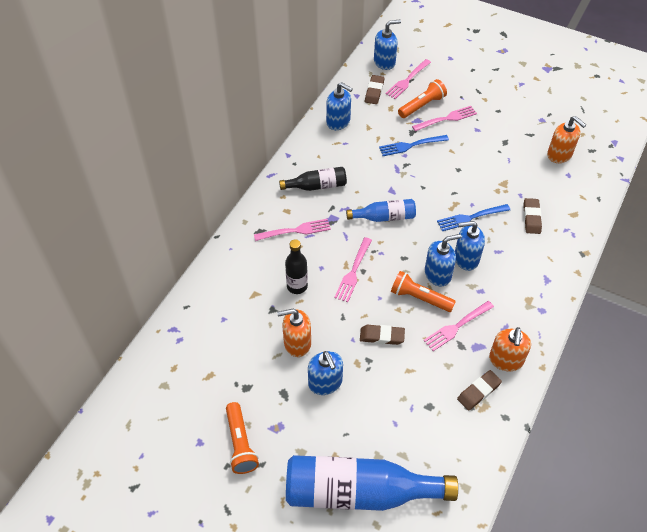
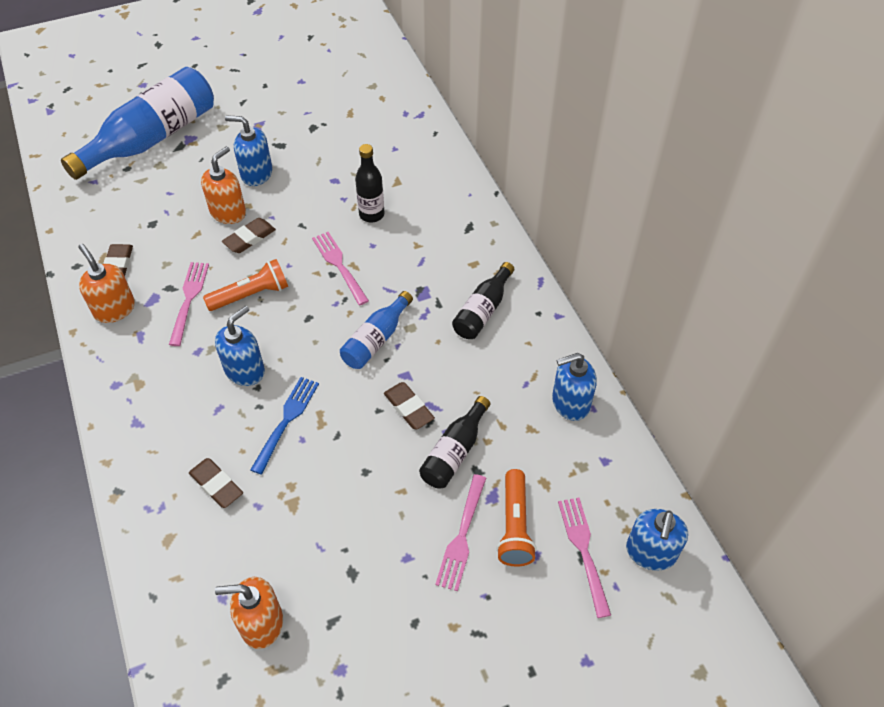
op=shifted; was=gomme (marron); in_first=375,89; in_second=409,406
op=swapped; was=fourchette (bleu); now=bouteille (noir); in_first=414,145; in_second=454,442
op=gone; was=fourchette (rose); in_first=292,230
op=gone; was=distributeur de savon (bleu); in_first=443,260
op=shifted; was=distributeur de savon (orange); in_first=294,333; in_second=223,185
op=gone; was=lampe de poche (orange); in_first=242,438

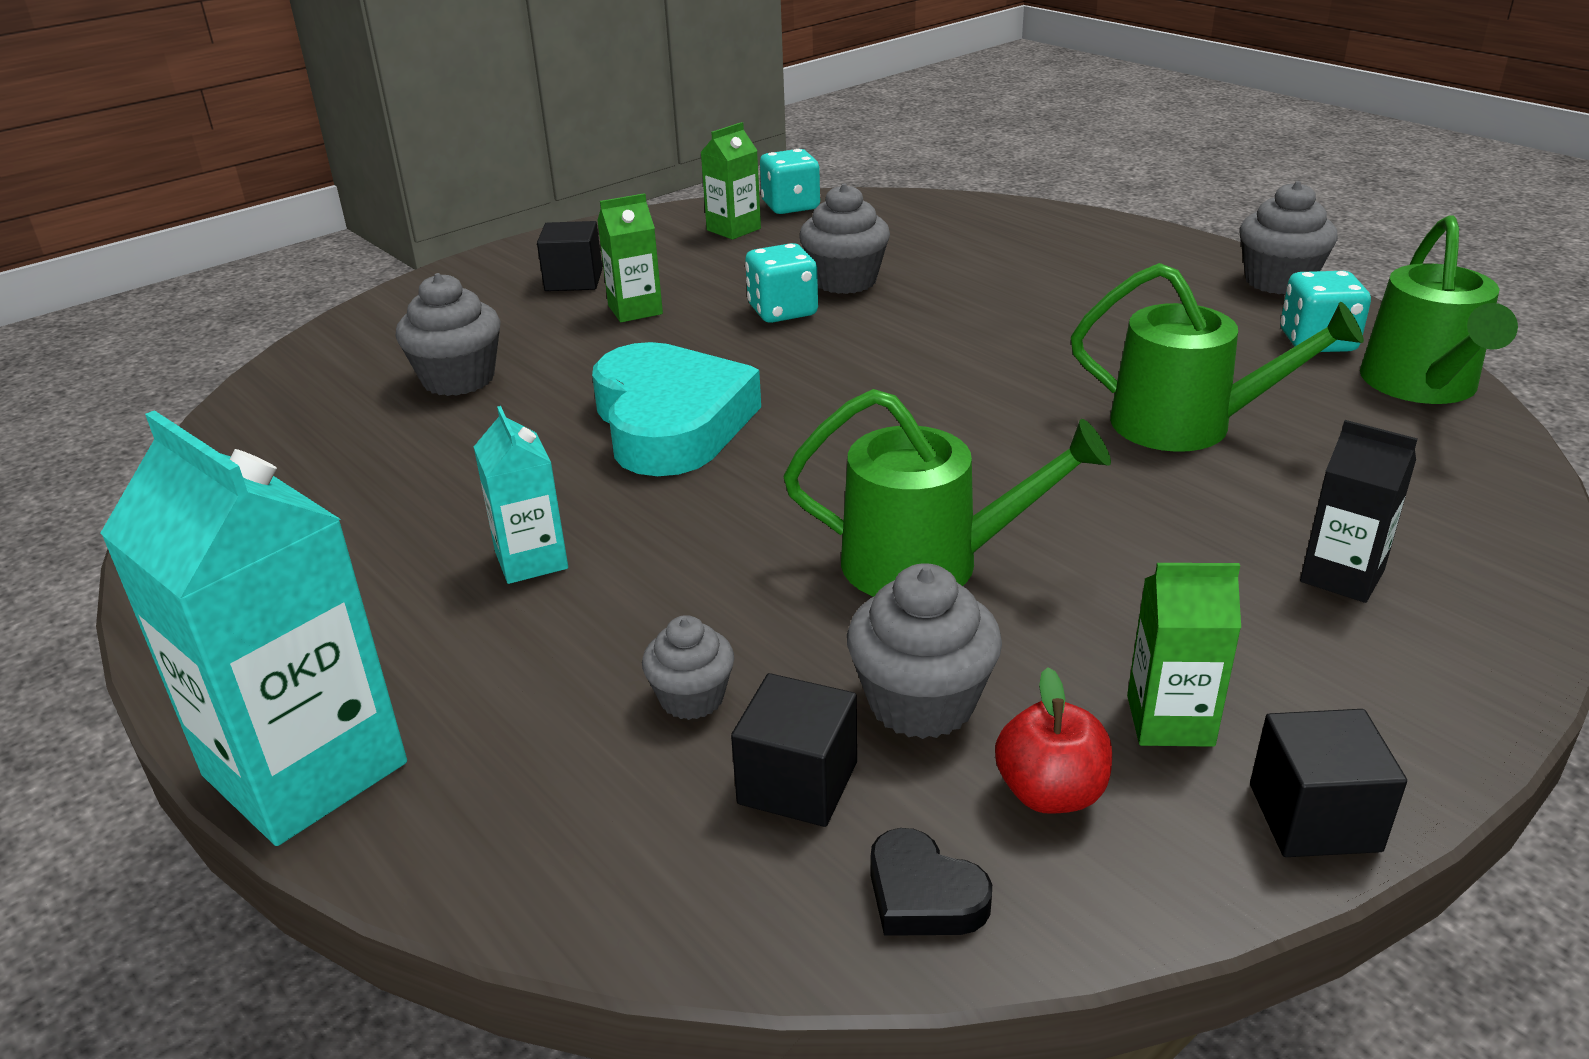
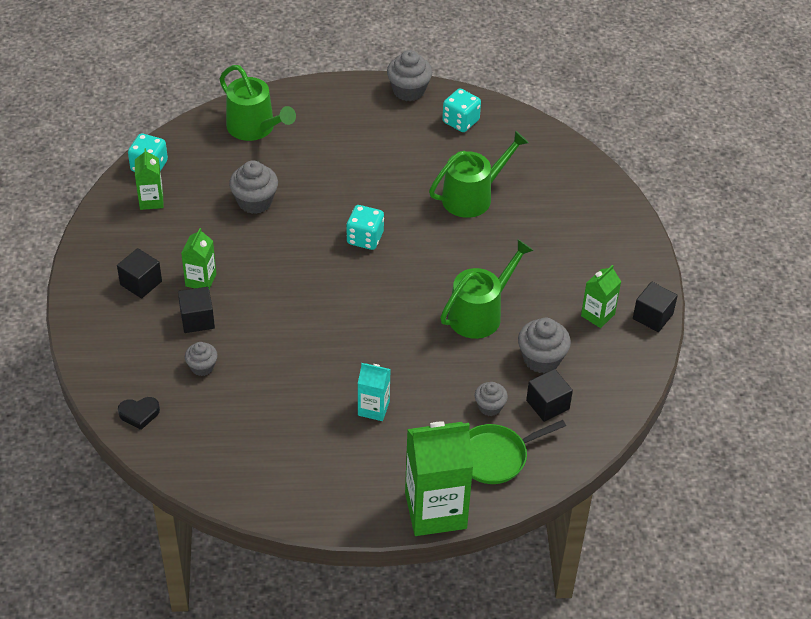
op=shifted; was=arrosoir (vert); in_first=1439,309; in_second=258,103
op=shifted; was=dé (turquoise); in_first=781,283; in_second=365,227
op=scaled; was=muffin (gris); in_first=448,334; in_second=201,359; ratio=0.62
op=gone; was=cœur (turquoise); in_first=676,409
op=repainted; was=brique de lait (turquoise); now=brique de lait (vert); in_first=253,628; in_second=439,479
op=gone; was=brique de lait (noir); in_first=1359,511
op=gone; was=pomme (rouge); in_first=1053,740
op=shifted; was=cœur (noir); in_first=931,882; in_second=139,413
op=new; now=cube (noir); in_second=196,310
op=new; now=poêle (vert); in_second=517,452

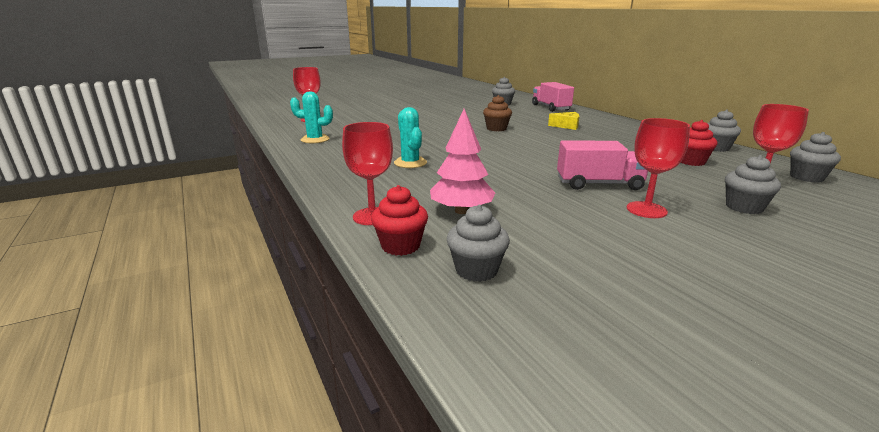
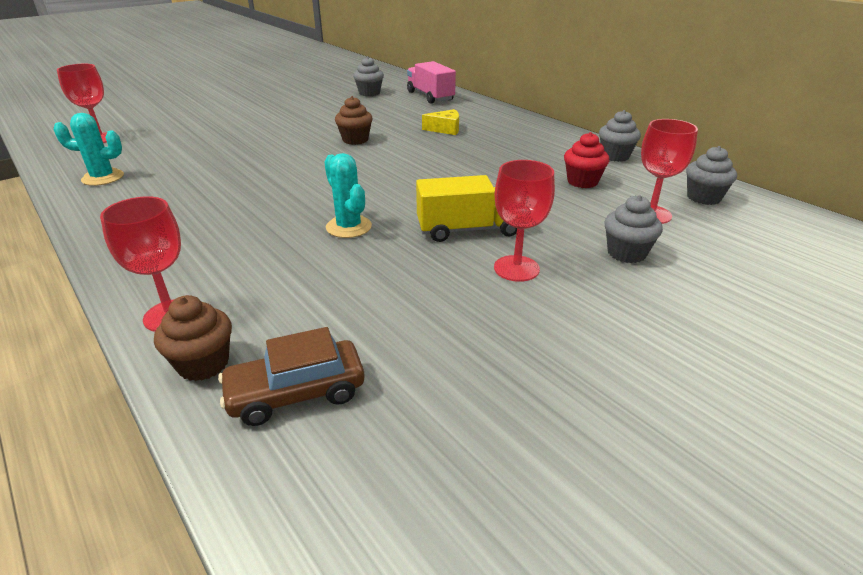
op=shifted; was=cactus (turquoise); in_first=410,137; in_second=348,195
op=gone; was=arbre (rose); in_first=462,161
op=repainted; was=camion (rose); now=camion (jaune); in_first=602,165; in_second=466,208
op=repainted; was=muffin (rouge); now=muffin (marron); in_first=399,220; in_second=193,338
op=swapped; was=muffin (gris); now=voiture (marron); in_first=478,243; in_second=291,376

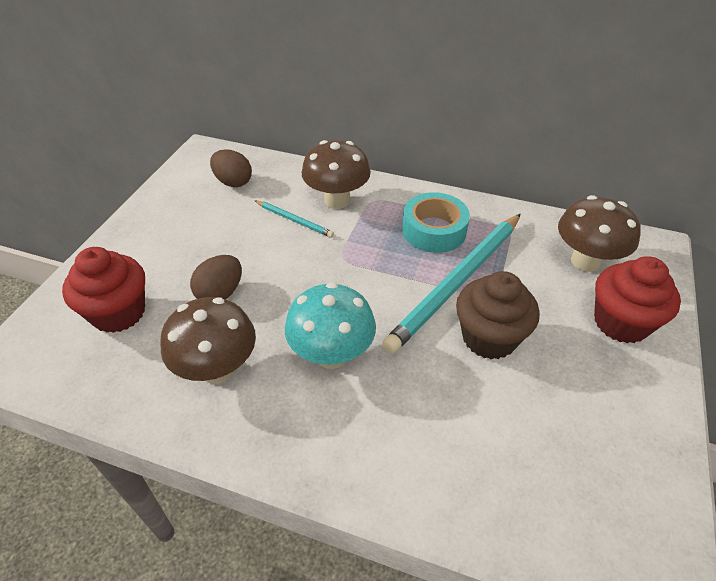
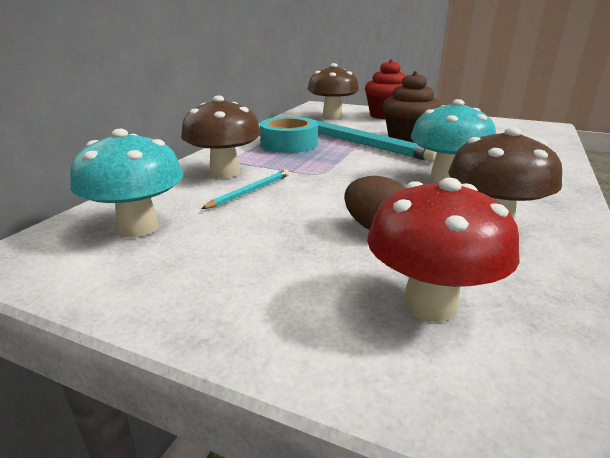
op=swapped; was=œuf (marron); now=champignon (turquoise); in_first=231,168; in_second=126,183
op=swapped; was=muffin (rouge); now=champignon (rouge); in_first=103,290; in_second=443,250

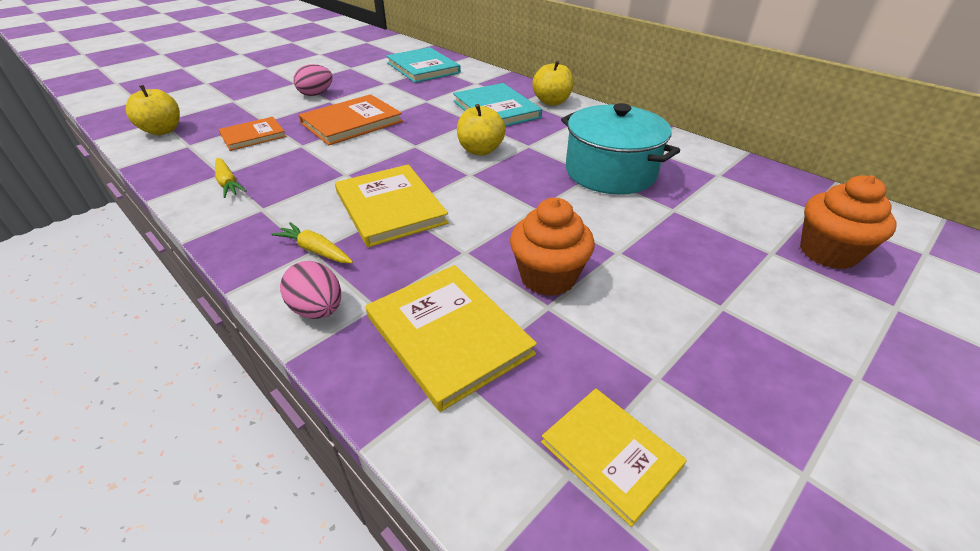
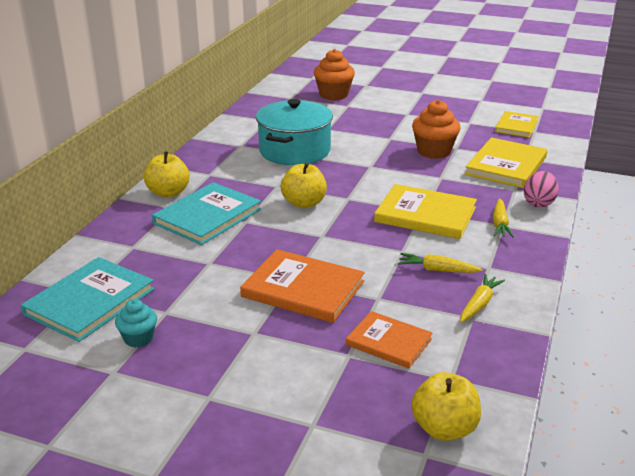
op=gone; was=œuf (rose); in_first=313,80
op=rotated; was=livre (jaune); in_first=392,205; in_second=425,211; clockwise=75
op=new; now=carotte (jaune); in_second=440,263
op=new; now=muffin (turquoise); in_second=136,323

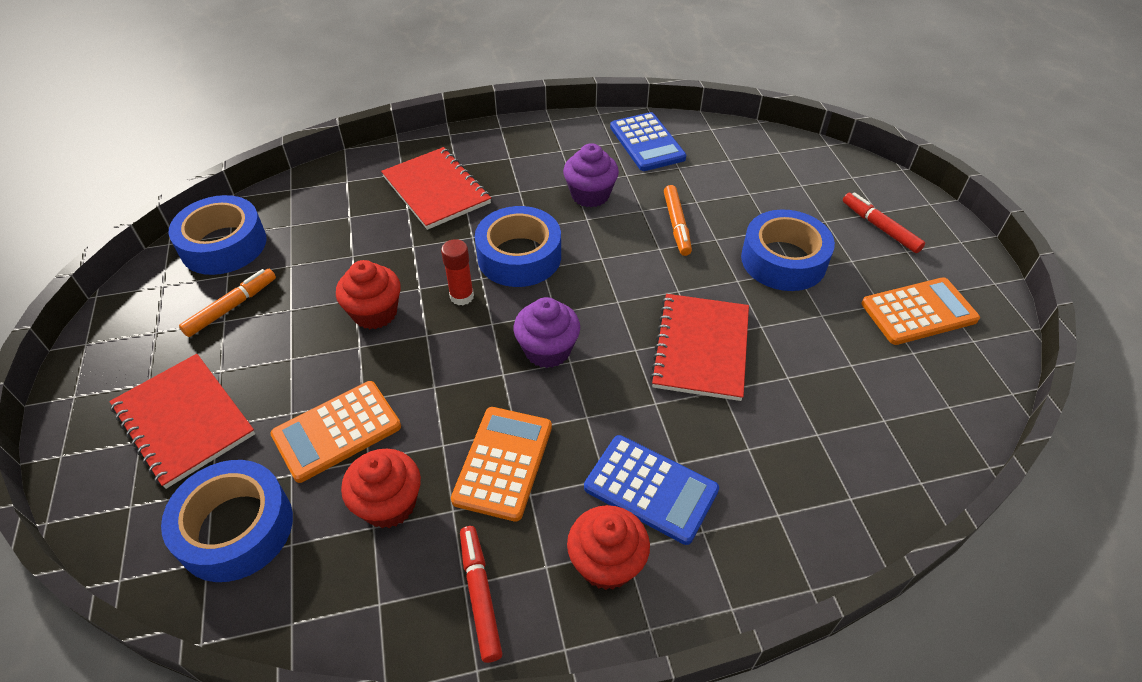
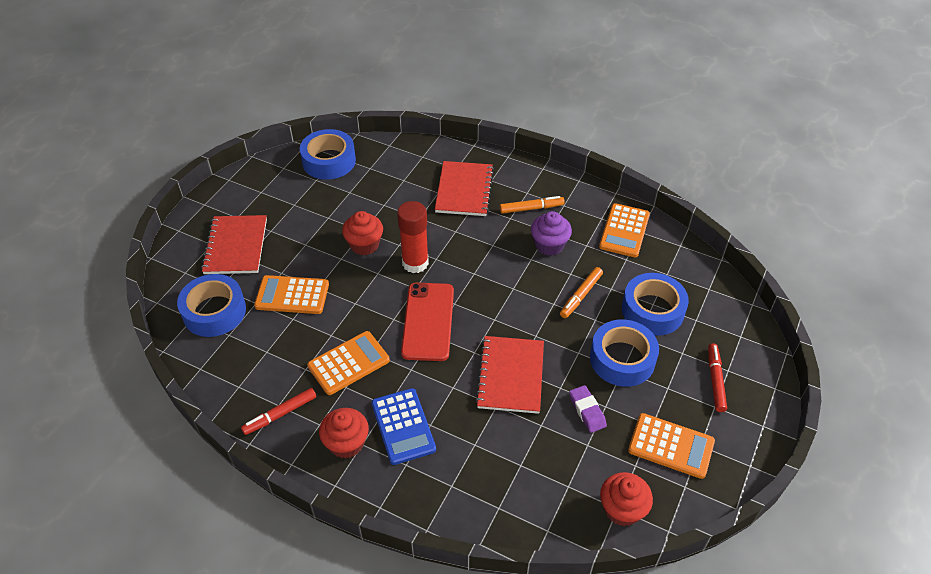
op=repainted; was=calculatrice (bleu); now=calculatrice (orange); in_first=648,141; in_second=624,230
op=shifted; was=ruban adhésif (bleu); in_first=518,246; in_second=655,304
op=scaled; was=bâton de colle (rouge); in_first=457,272; in_second=413,237; ratio=1.65
op=shifted; was=feutre (orange); in_first=227,303; in_second=532,205
op=rotated; was=carnet (rouge); in_first=699,347; in_second=509,375; clockwise=-45
op=swapped; was=muffin (violet); now=téléphone (rouge); in_first=547,332; in_second=427,322
op=shifted; was=muffin (rouge); in_first=381,488; in_second=626,499
op=rotated; was=feutre (rouge); in_first=481,594; in_second=278,411; clockwise=-150
op=new; now=gomme (violet); in_second=588,409

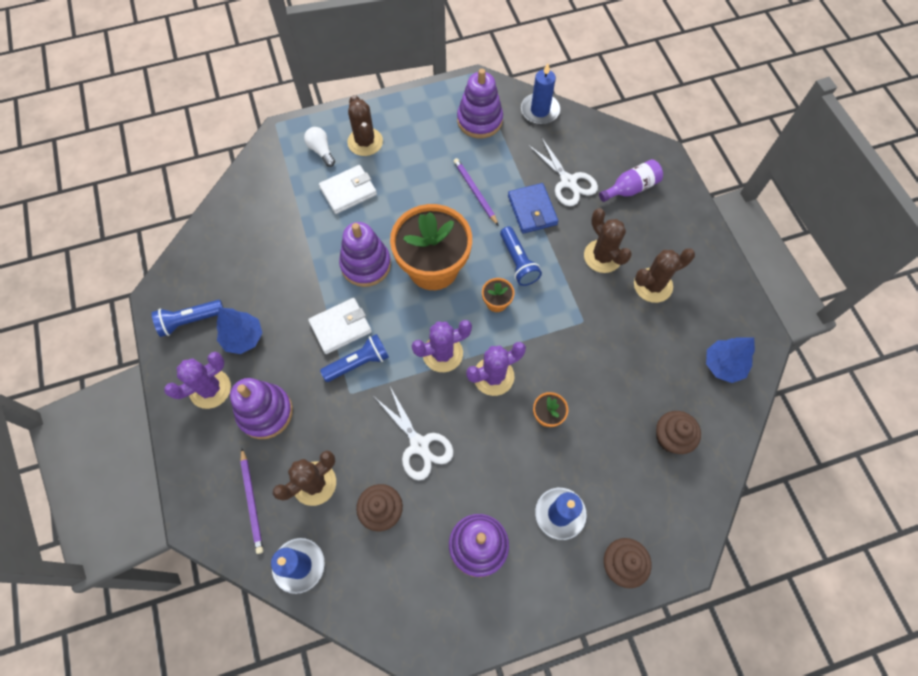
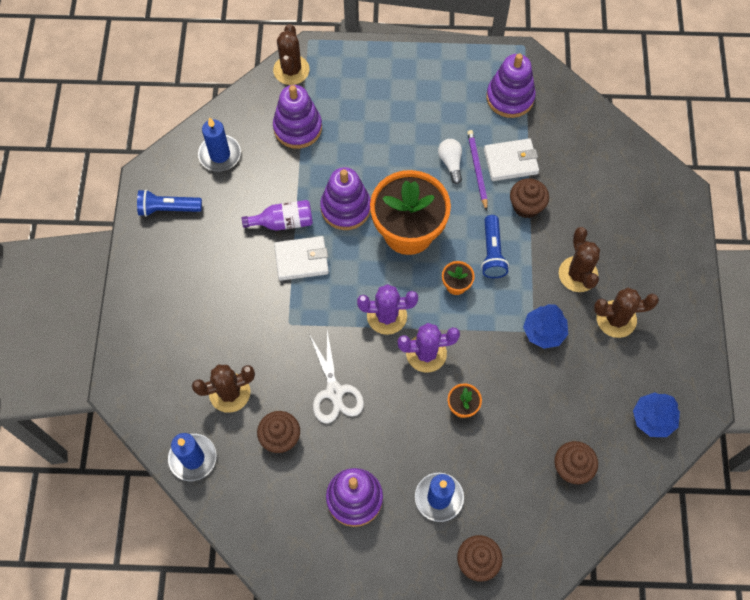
op=shifted; was=bougie (bleu); in_first=540,94; in_second=219,144
op=shifted; was=cactus (marron); in_first=365,125; in_second=291,54
op=shifted; was=ampoule (blanc); in_first=319,147; in_second=450,161
op=gone; was=ciseaux (blanc); in_first=563,171
op=shifted; was=bouteille (violet); in_first=631,180; in_second=277,215
op=shifted; was=portefeuille (blanc); in_first=348,189; in_second=511,159
op=swapped; was=portefeuille (bleu); now=muffin (marron); in_first=533,208; in_second=529,198
op=shifted; was=arbre (bleu); in_first=239,331; in_second=545,326
op=gone; was=lampe de poche (bleu); in_first=354,358
op=gone; was=cactus (violet); in_first=197,380
op=shifted; was=jouet à empiler (violet); in_first=261,408; in_second=297,117
op=gone; was=crayon (violet); in_first=251,501

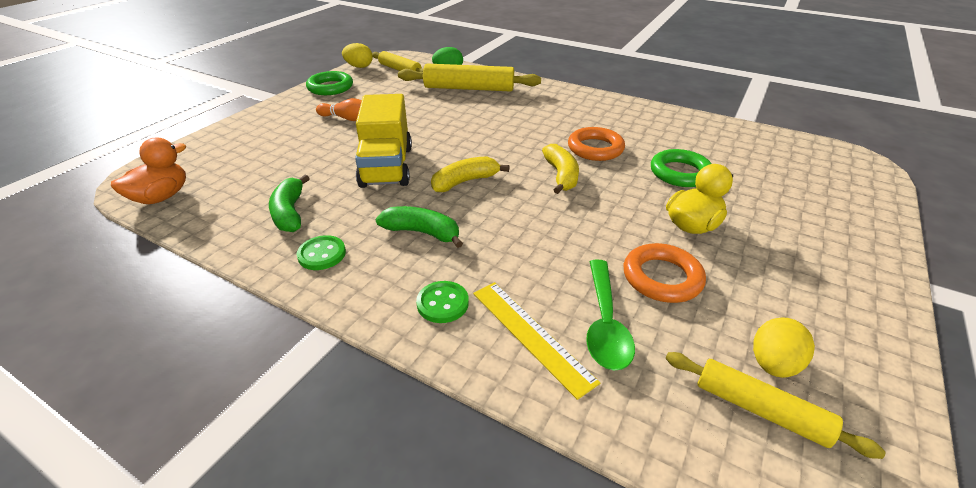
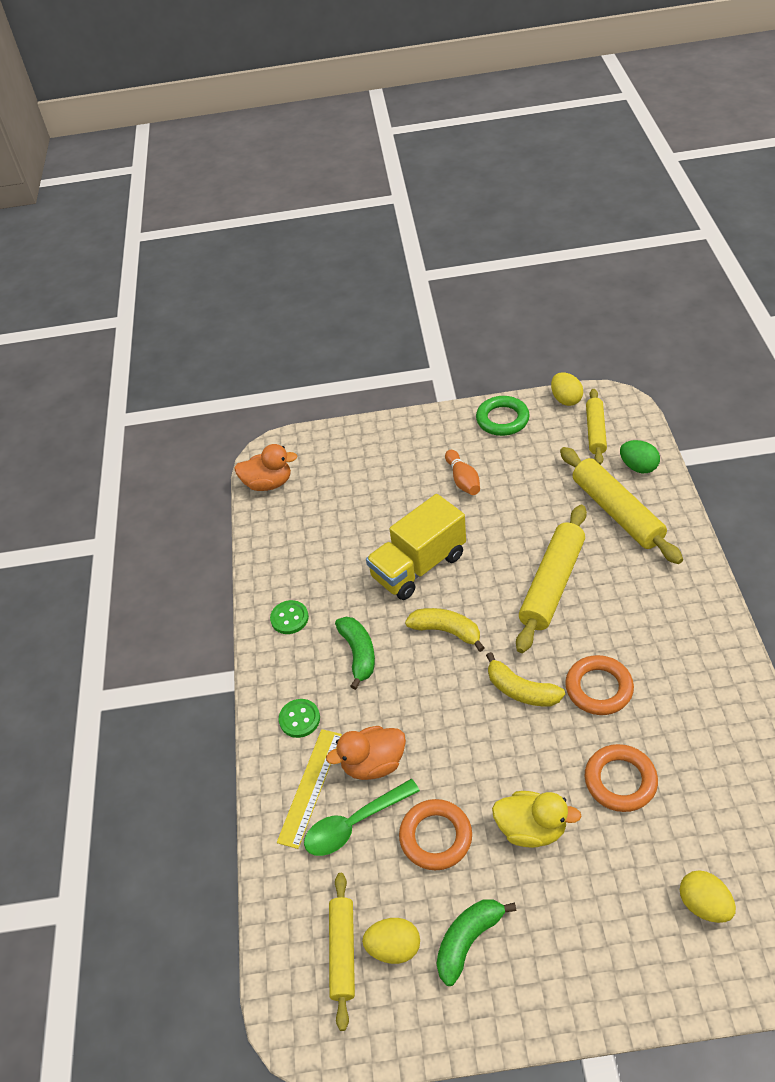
op=rotated; was=banane (jaune); in_first=560,169; in_second=525,679; clockwise=75
op=repainted; was=anneau (vert); now=anneau (orange); in_first=681,168; in_second=621,778
op=shifted; was=banane (vert); in_first=289,203; in_second=476,942
op=new; now=rouleau à pâtisserie (jaune); in_second=551,579
op=new; now=canard (orange); in_second=366,753
op=new; now=œuf (jaune); in_second=708,897

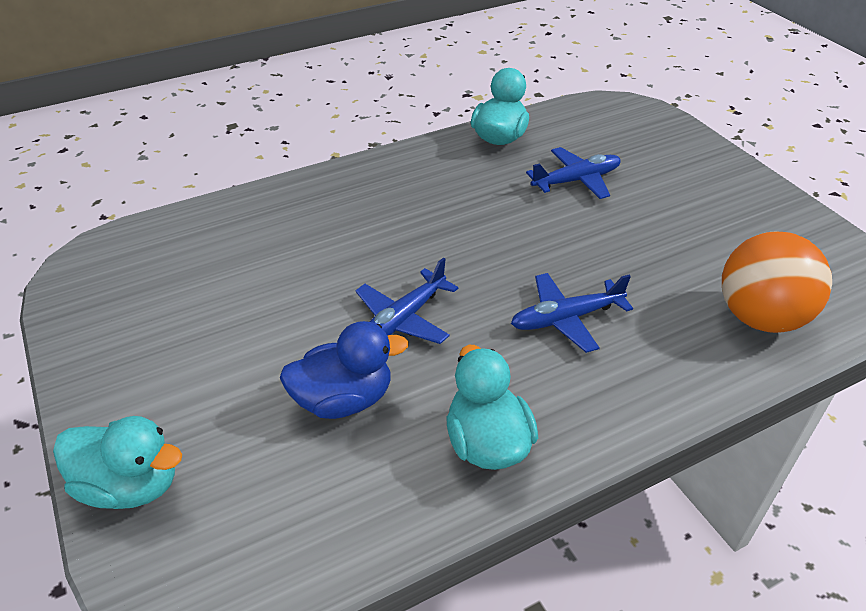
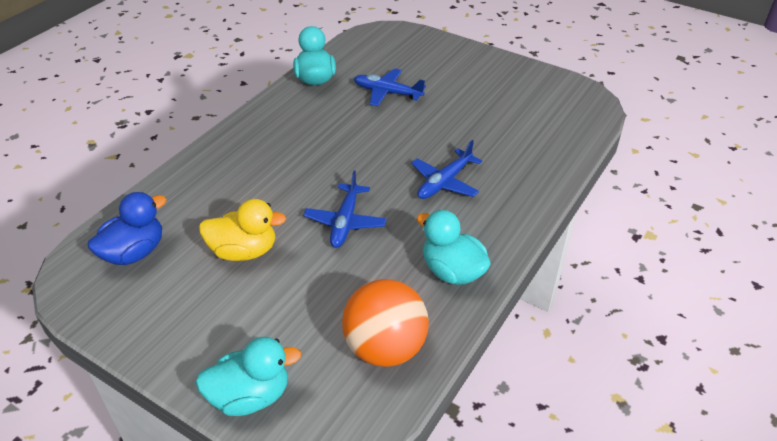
op=rotated; was=avion (bleu); in_first=573,173; in_second=390,87; clockwise=-105
op=shifted; was=balle (orange); in_first=777,282; in_second=385,323
op=shifted; was=canard (bleu); in_first=344,370; in_second=126,228
op=new; now=canard (jaune); in_second=242,230

